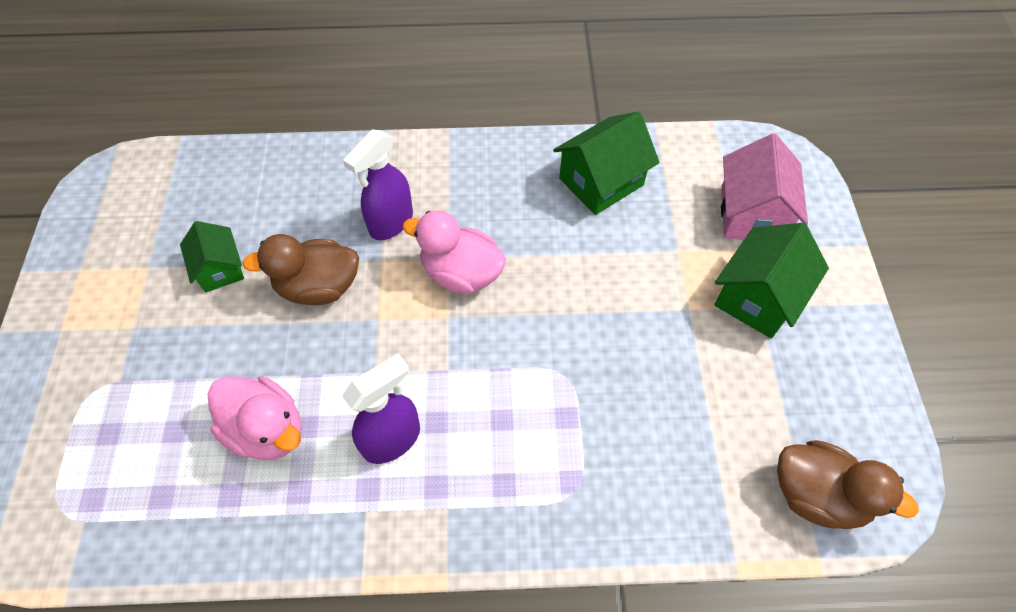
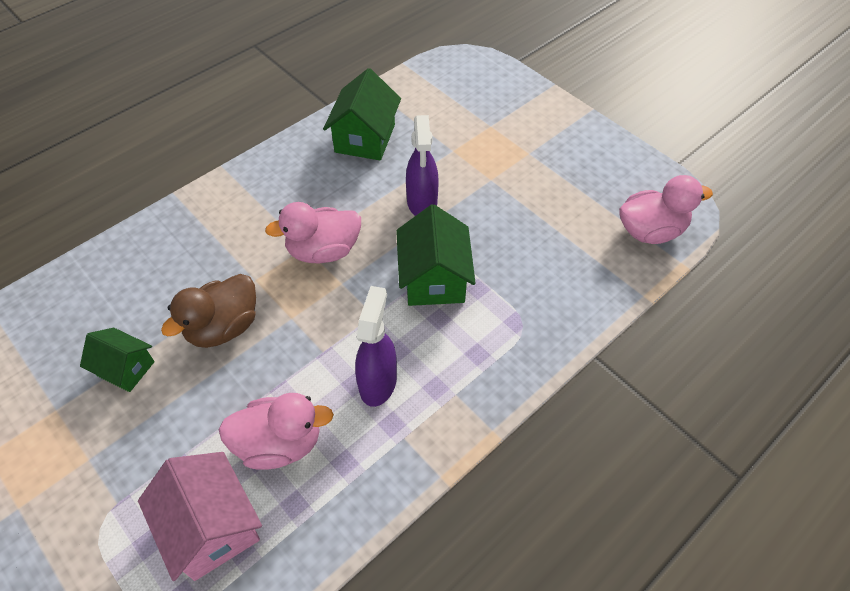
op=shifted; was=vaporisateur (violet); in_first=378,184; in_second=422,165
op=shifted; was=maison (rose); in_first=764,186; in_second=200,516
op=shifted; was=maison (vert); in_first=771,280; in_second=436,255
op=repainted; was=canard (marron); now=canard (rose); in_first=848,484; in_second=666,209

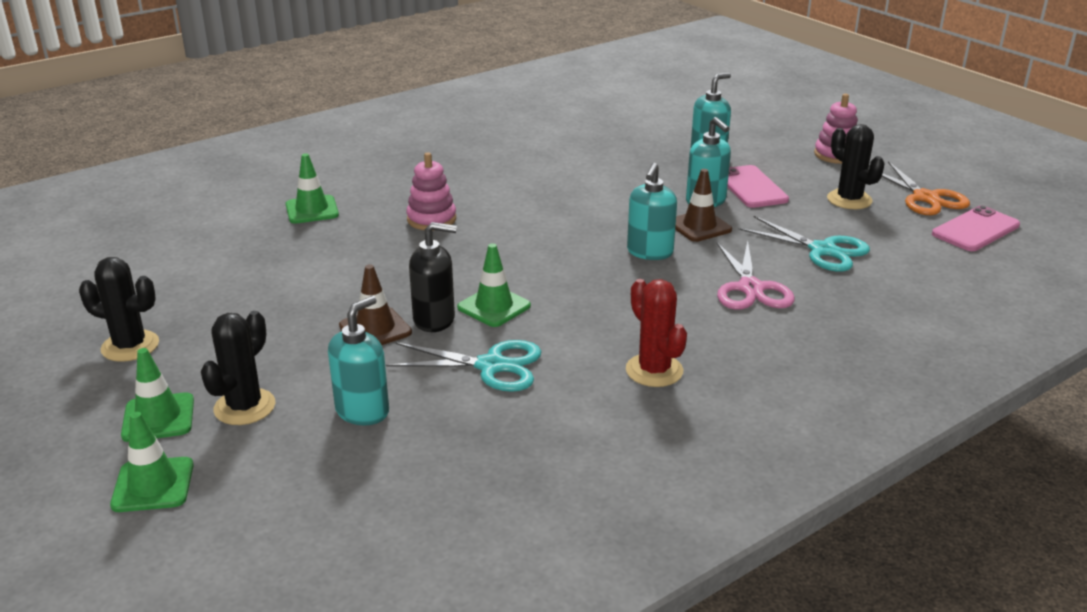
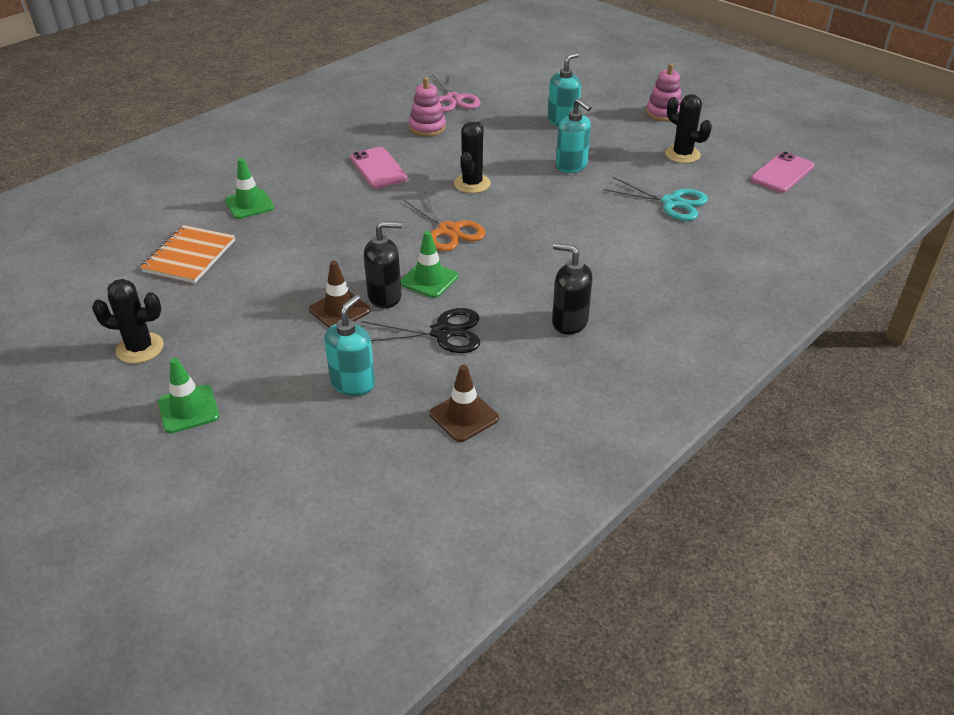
op=shifted; was=jouet à empiler (rose); in_first=431,191; in_second=427,107
op=shifted; was=ciseaux (orange); in_first=919,188; in_second=444,221
op=gone; was=distributeur de savon (turquoise); in_first=652,211
op=shifted; was=téléphone (rose); in_first=758,186; in_second=379,167
op=shifted; was=cône de chantier (marron); in_first=703,205; in_second=464,403
op=shifted; was=ciseaux (rose); in_first=756,275; in_second=456,92
op=swapped; was=cactus (rouge); now=distributeur de savon (noir); in_first=656,333; in_second=572,288
op=shifted; was=cactus (noir); in_first=238,368; in_second=472,157
op=repainted; was=ciseaux (turquoise); now=ciseaux (noir); in_first=464,366; in_second=420,330
op=gone; was=cône de chantier (vert); in_first=152,462
op=new; now=carnet (orange); in_second=187,254

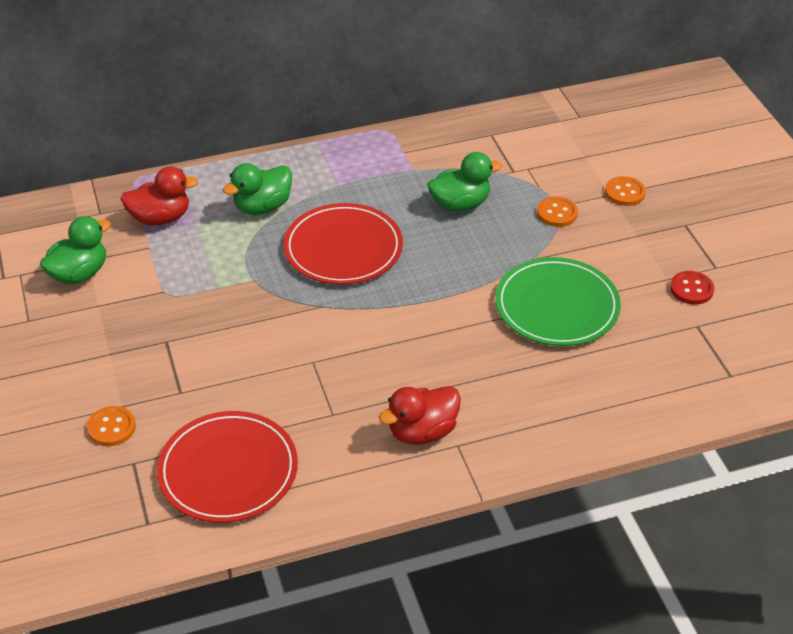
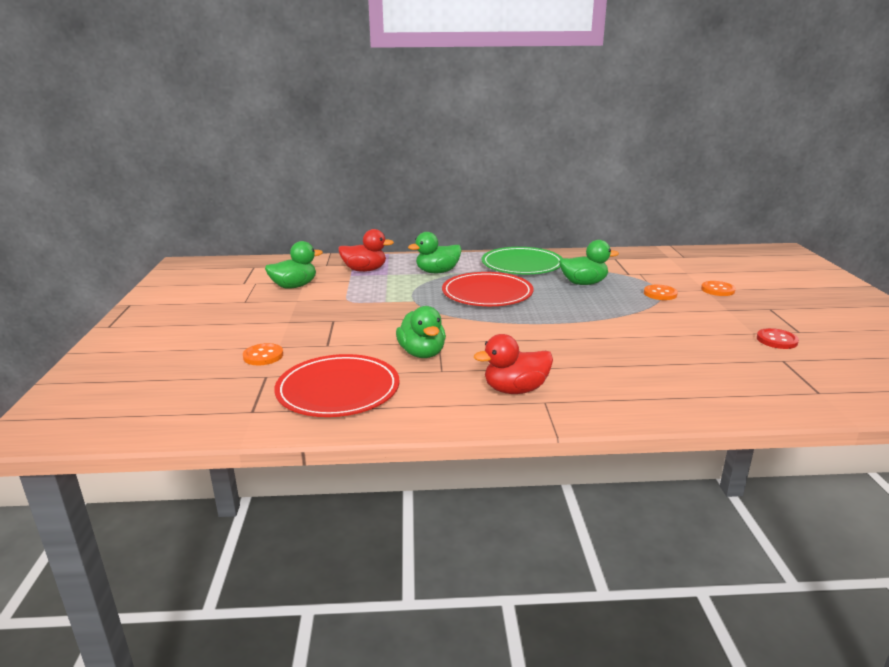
op=shifted; was=assiette (vert); in_first=558,301; in_second=522,260
op=new; now=canard (vert); in_second=421,332

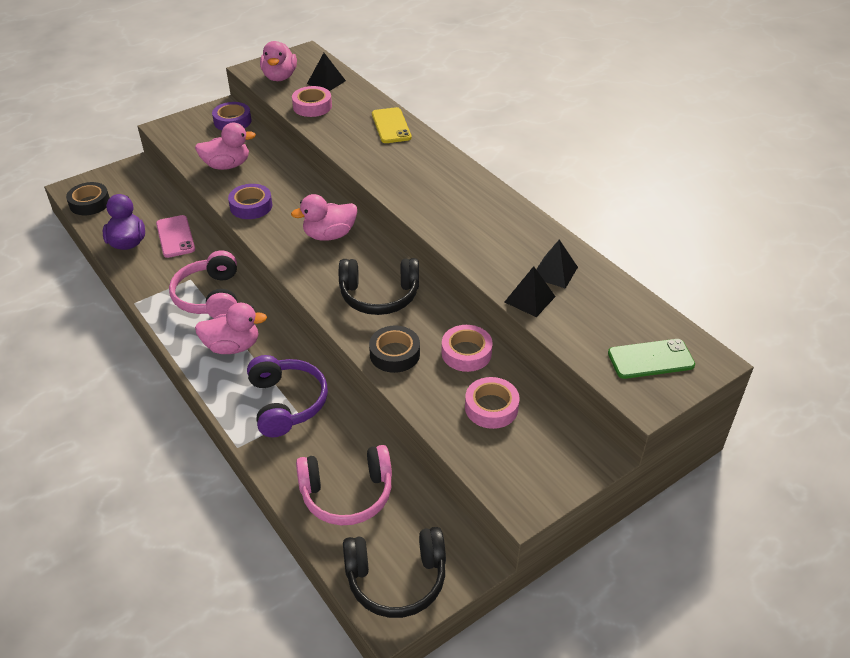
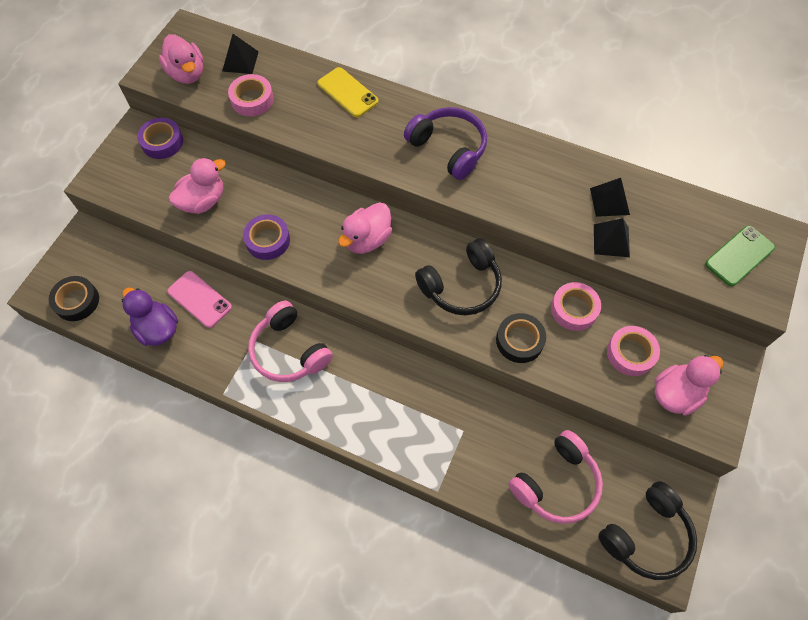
op=shifted; was=canard (rose); in_first=231,328; in_second=689,385
op=shifted; was=casque audio (violet); in_first=287,396; in_second=445,143

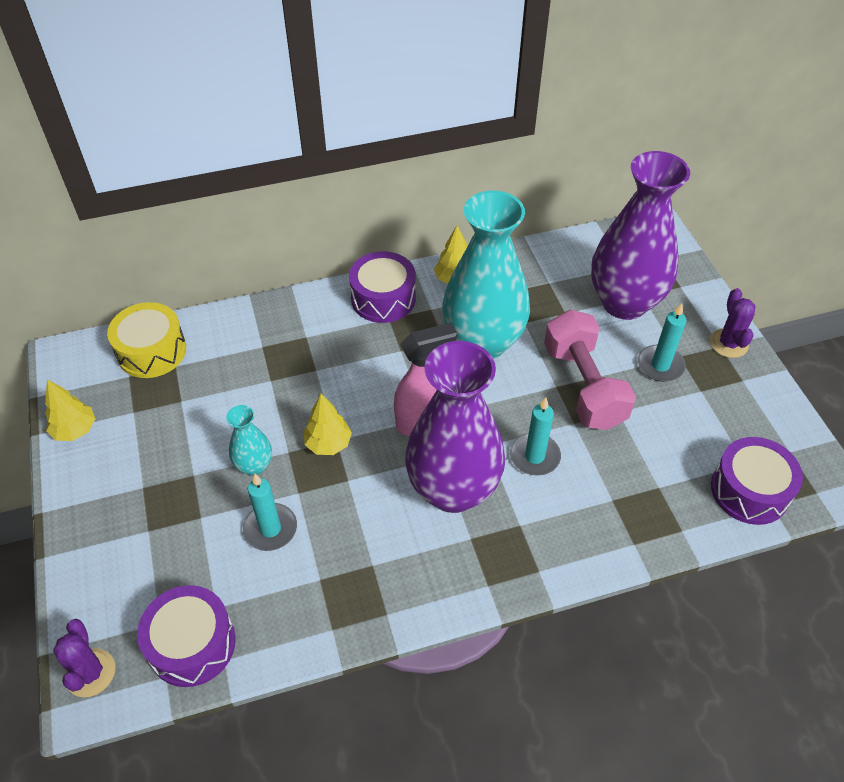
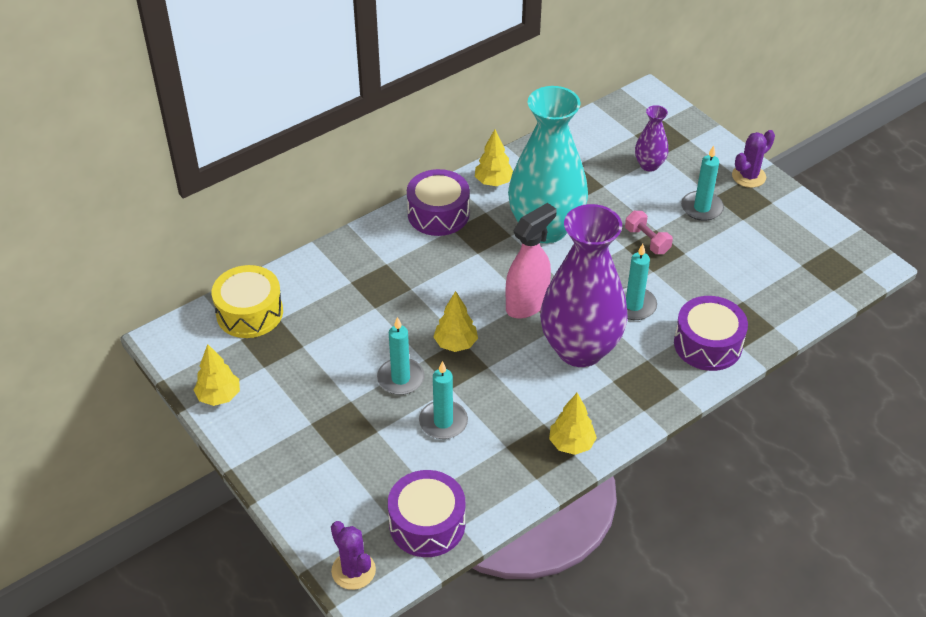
op=scaled; was=vase (violet); in_first=640,235; in_second=652,138; ratio=0.45
op=rotated; was=cactus (violet); in_first=733,323; in_second=753,159; clockwise=75
op=scaled; was=haltère (rose); in_first=590,370; in_second=649,232; ratio=0.48
op=swapped; was=vase (turquoise); now=bougie (turquoise); in_first=249,440; in_second=401,356
op=shifted; was=tambour (violet); in_first=757,481; in_second=711,333
op=new; now=arbre (jaune); in_second=573,424

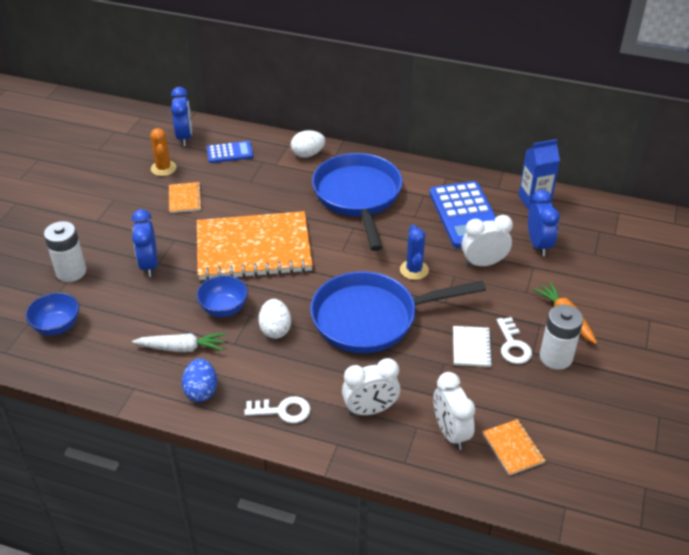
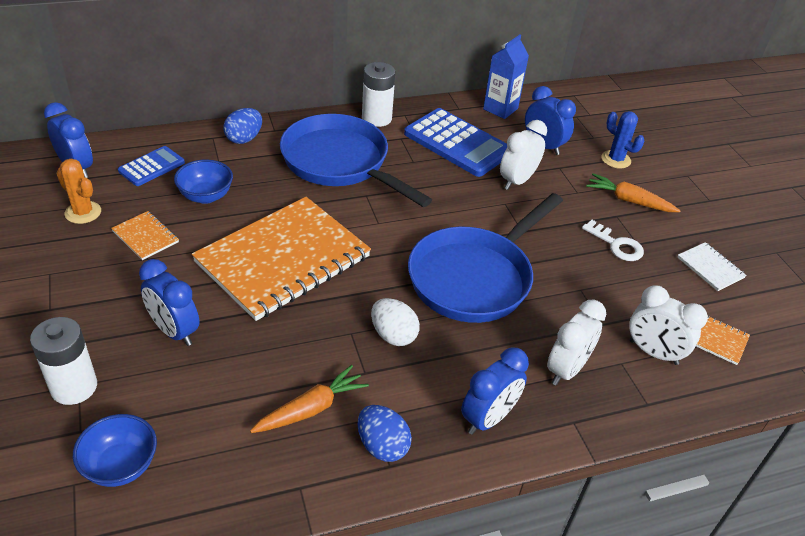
op=repainted; was=œuf (blanc); now=œuf (bleu); in_first=308,144; in_second=243,126
op=shifted; was=cactus (bleu); in_first=414,252; in_second=622,139
op=shifted; was=bol (bleu); in_first=222,296; in_second=203,181
op=shifted; was=pile (blanc); in_first=561,337; in_second=379,94
op=shifted; was=carnet (blanc); in_first=473,346; in_second=712,266
op=repainted; was=carotte (blanc); now=carotte (orange); in_first=179,342; in_second=309,399
op=swapped; was=clé (blanc); now=réveil (bleu); in_first=277,409; in_second=495,391

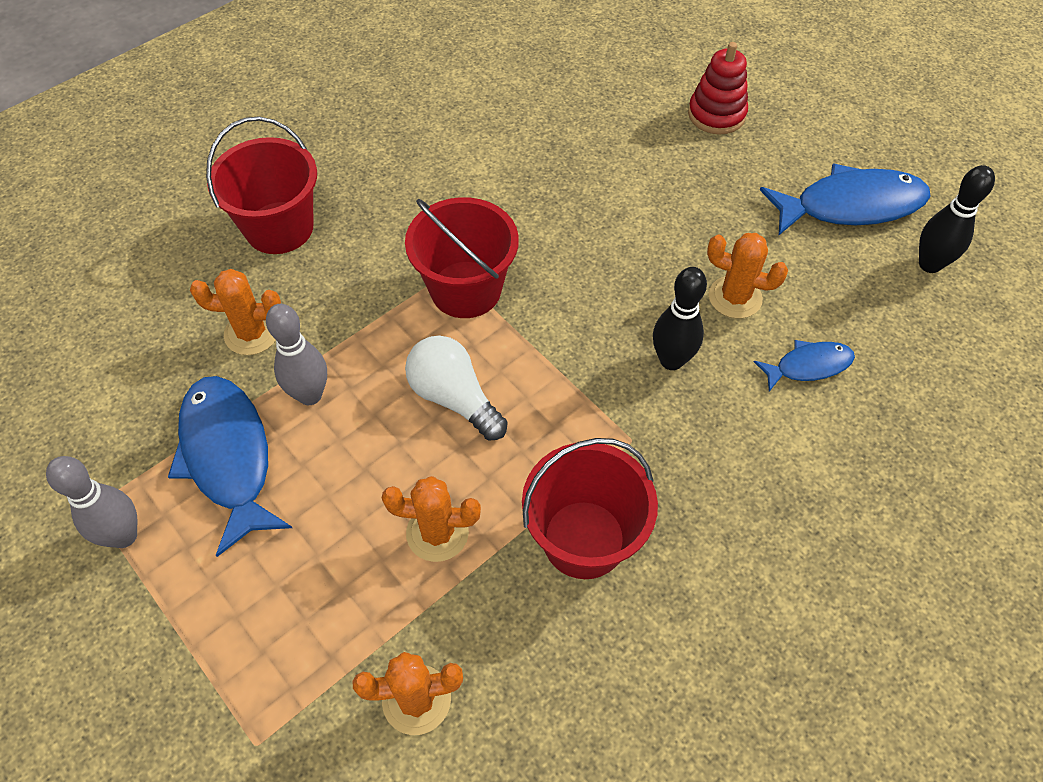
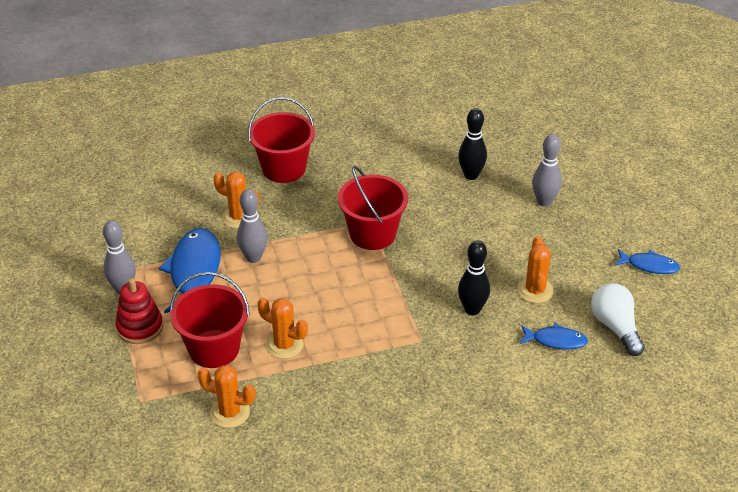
op=shifted; was=jouet à empiler (rouge); in_first=718,88; in_second=139,311
op=scaled; was=poisson (bleu); in_first=845,199; in_second=647,261; ratio=0.54
op=shifted; was=quille (noir); in_first=957,219; in_second=472,144
op=rotated; was=cactus (orange); in_first=747,276; in_second=535,270; clockwise=45
op=shifted; was=ampoule (blanc); in_first=456,388; in_second=618,319
op=shifted; was=seau (rouge); in_first=590,508; in_second=210,320
op=new; now=quille (gris); in_second=547,170

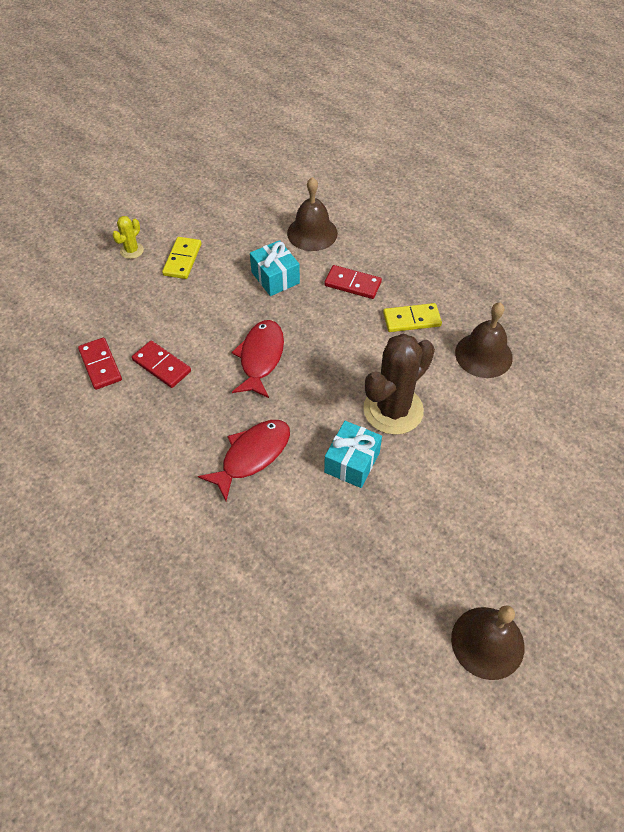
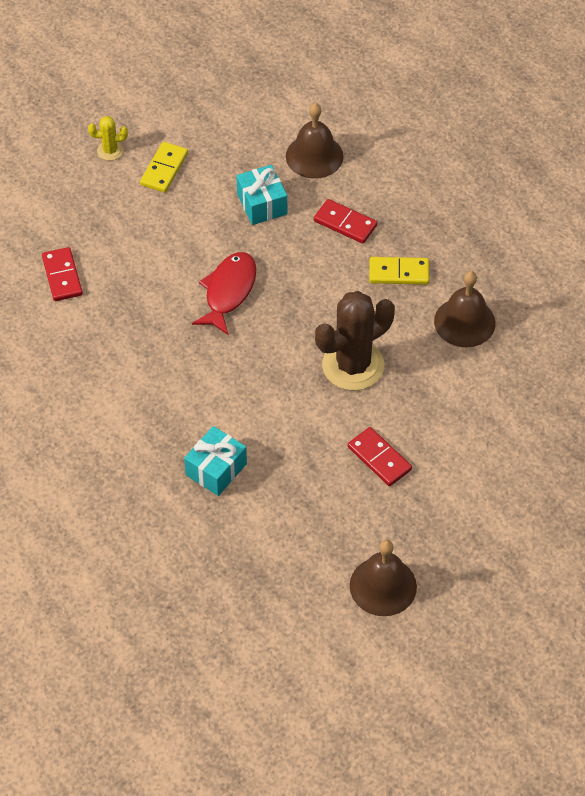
op=rotated; was=cactus (jaune); in_first=128,237; in_second=108,138; clockwise=45
op=shifted; was=domino (rouge); in_first=161,364; in_second=380,456
op=gone; was=poisson (rouge); in_first=244,460
op=shifted; was=cadeau (turquoise); in_first=353,454; in_second=215,461

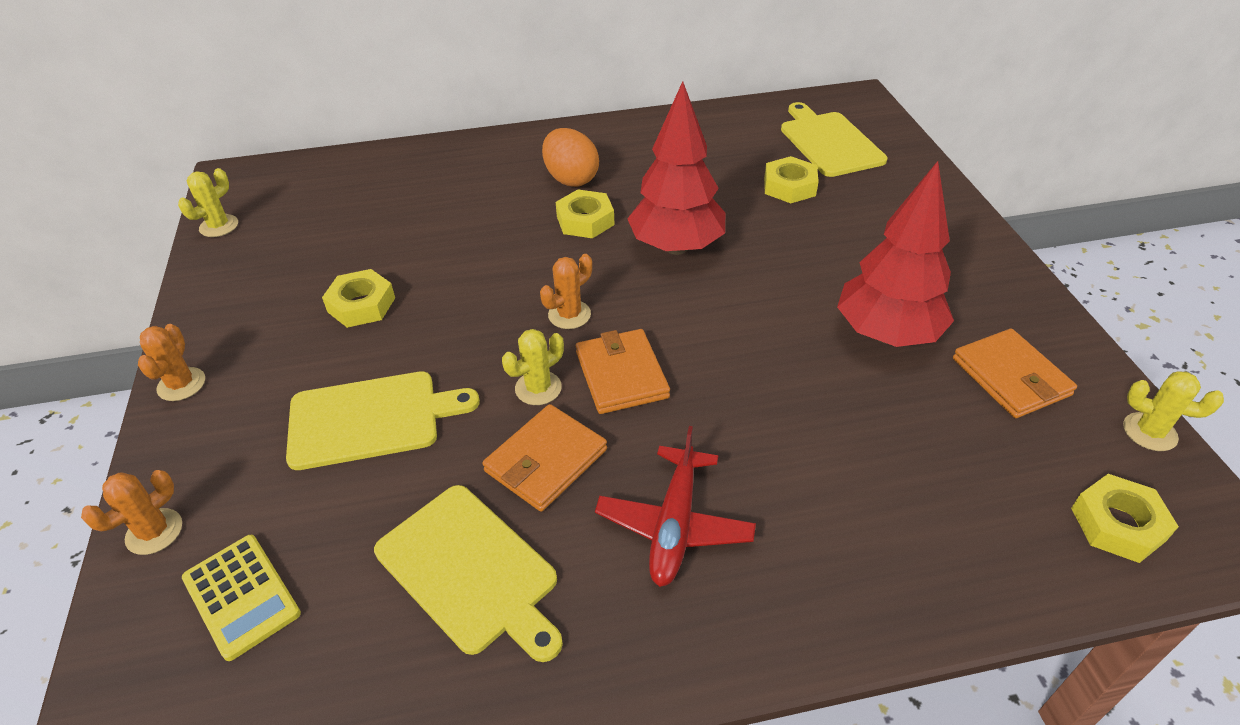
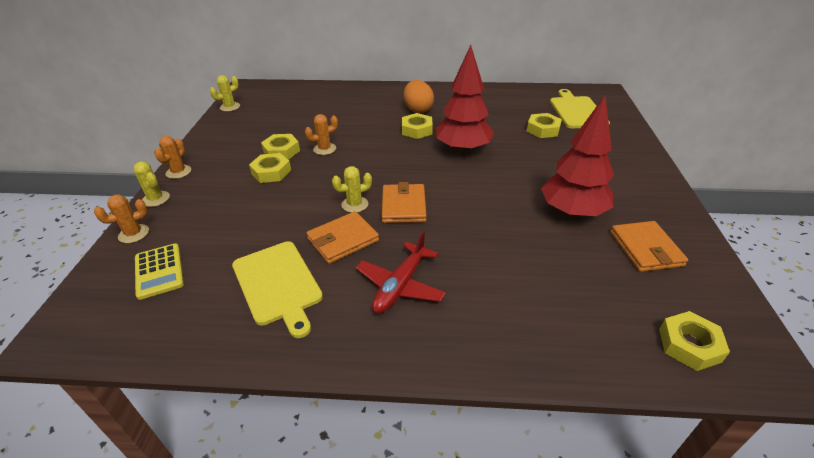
op=shifted; was=cactus (orange); in_first=566,291; in_second=321,134
op=gone; was=planche à découper (jaune); in_first=383,420
op=shifted; was=cactus (jaune); in_first=1173,411; in_second=151,184
op=new; now=écrou (jaune); in_second=270,168

